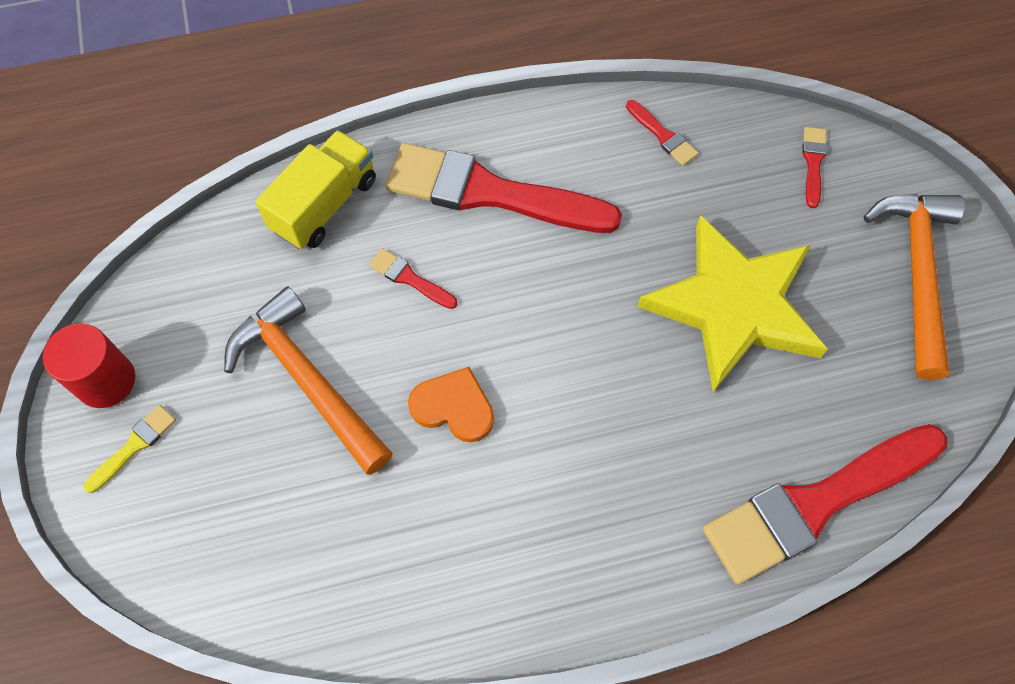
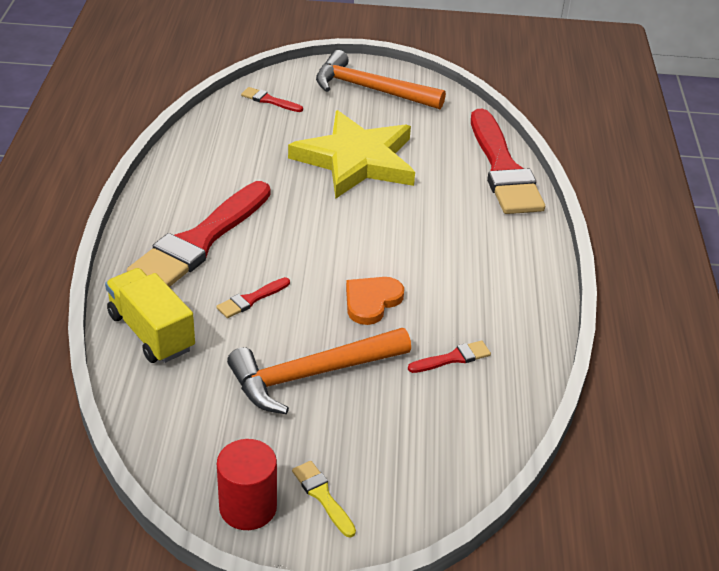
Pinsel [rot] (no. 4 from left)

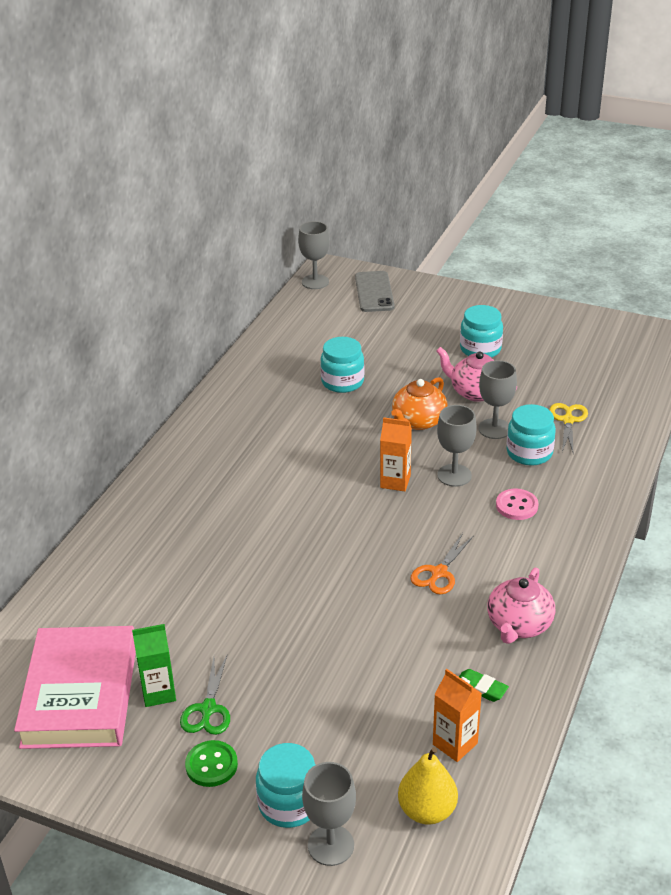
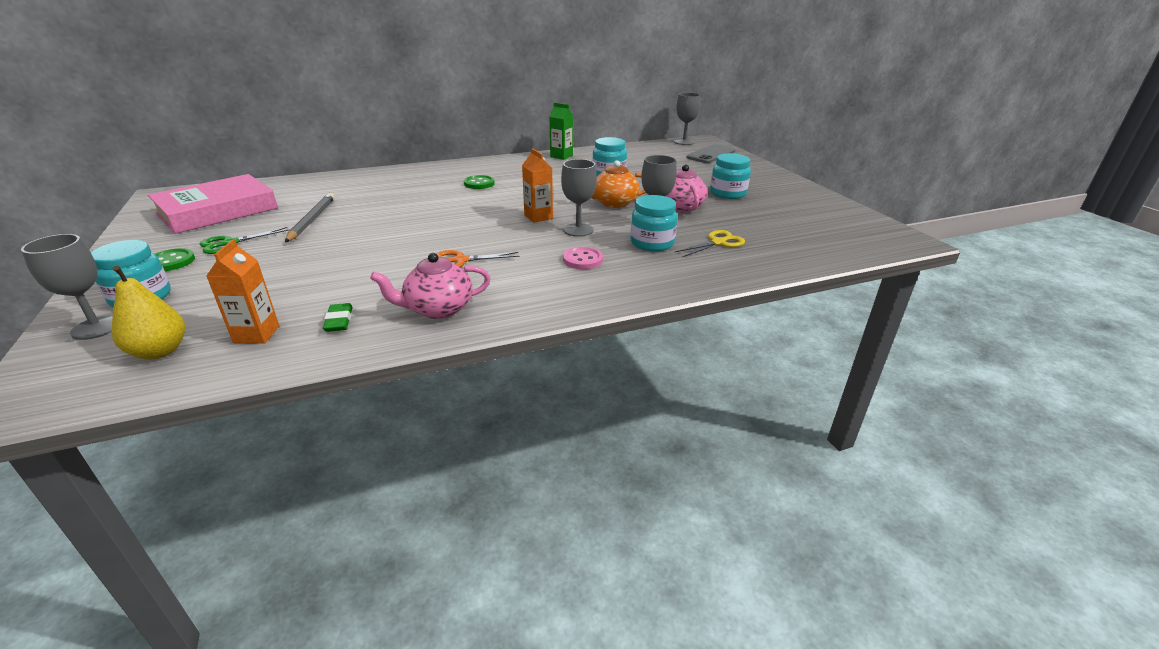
Getränkekarton [grün]; Knopf [grün] (no. 2 from left); Bleistift [grau]

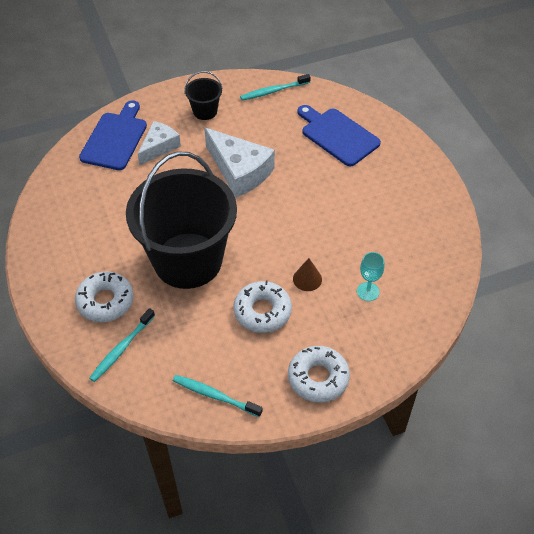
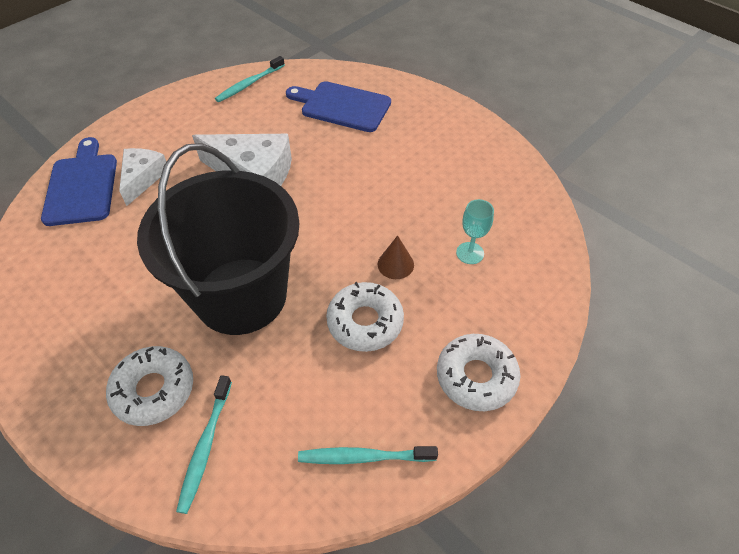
Eimer [schwarz] (no. 2 from left in the first image)

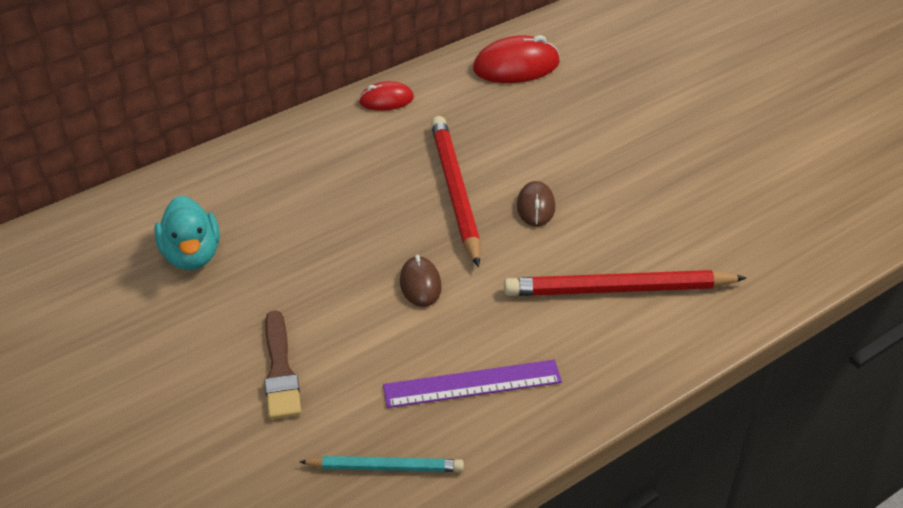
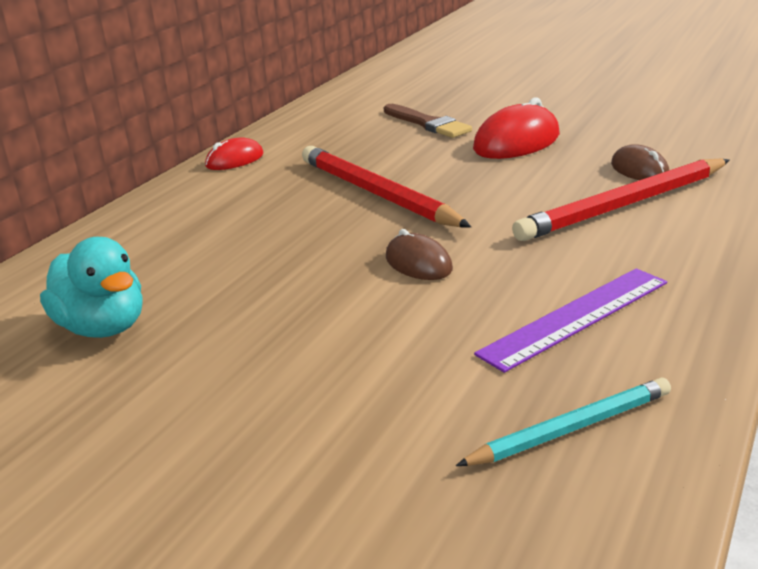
Computermaus [rot] (no. 2 from left); Computermaus [braun] (no. 2 from left); Pinsel [braun]

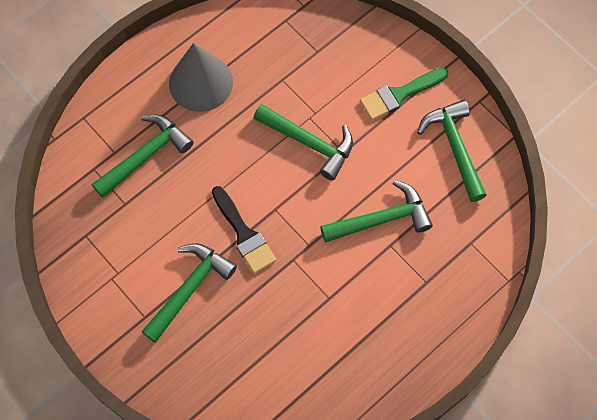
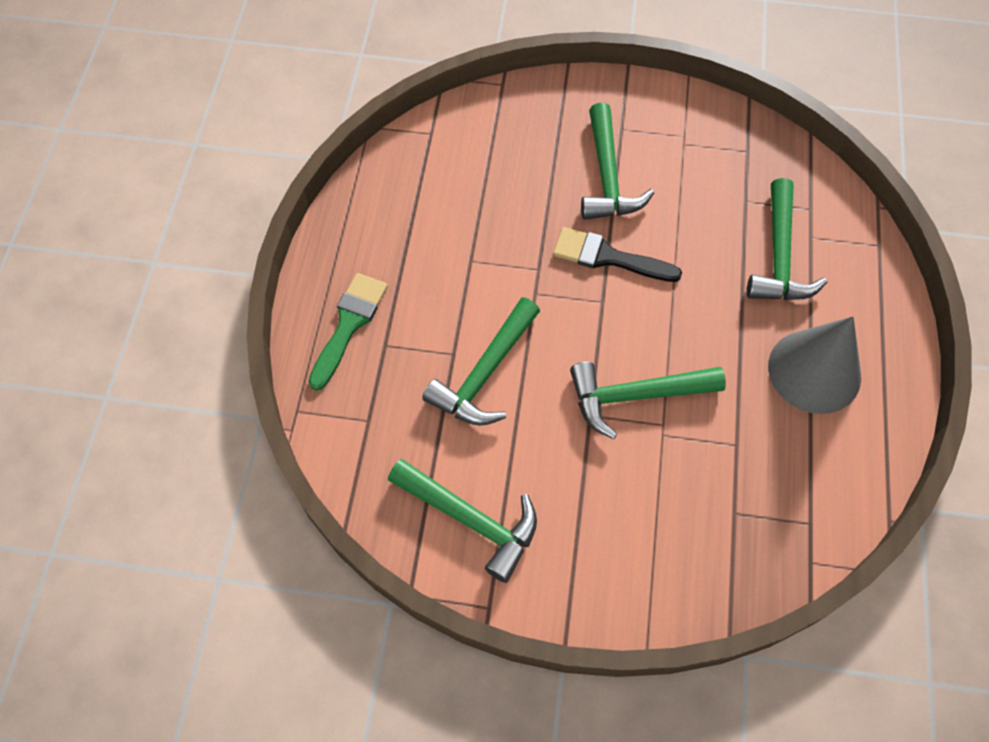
Pinsel [grün]

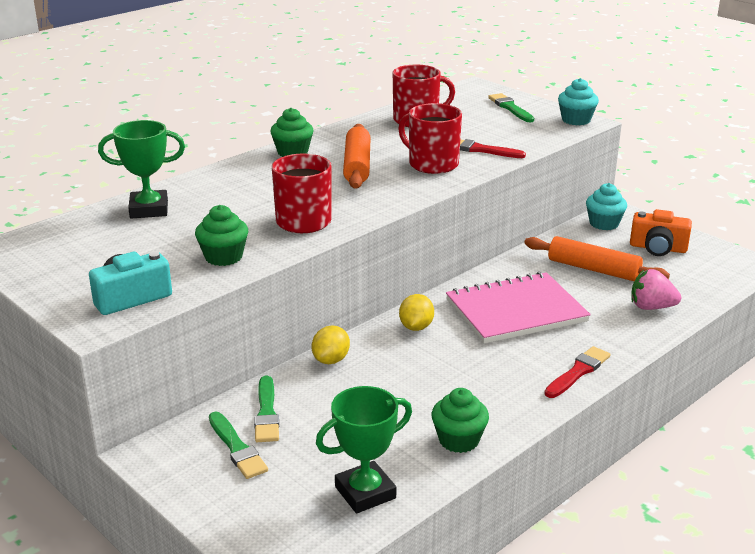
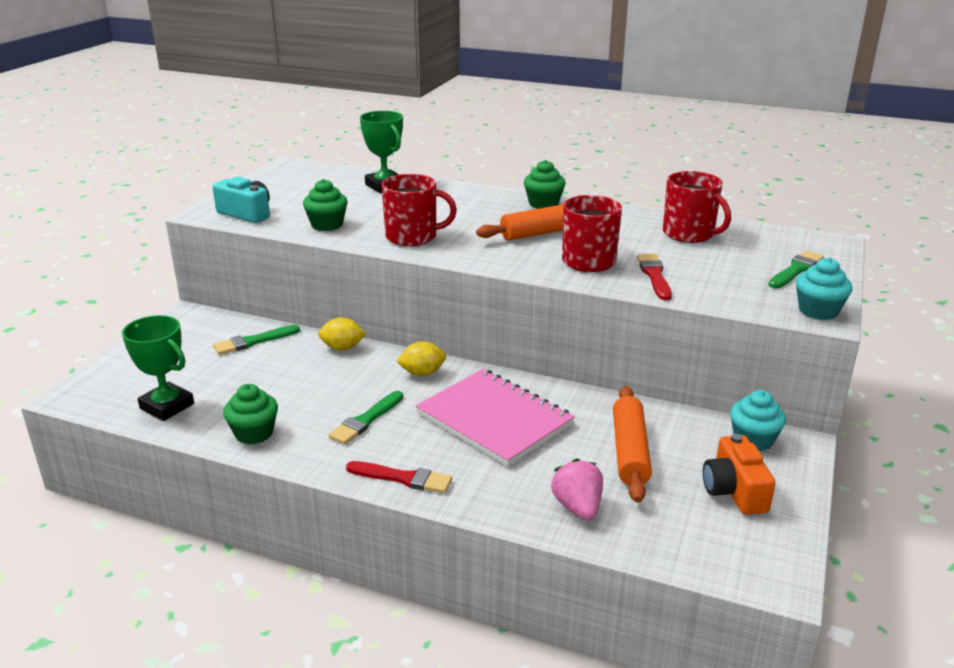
Pinsel [grün] (no. 2 from left)

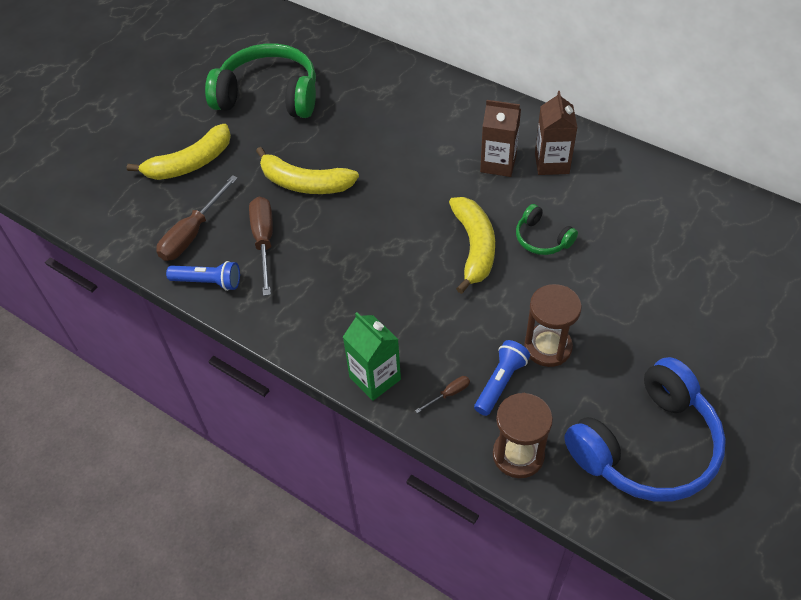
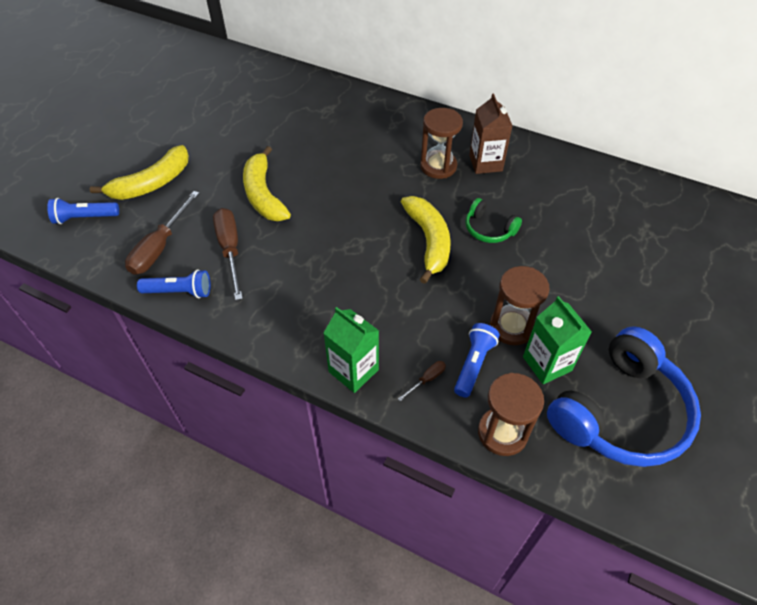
Kopfhörer [grün] (no. 1 from left in the first image); Sanduhr [braun] (no. 1 from left); Banane [gelb] (no. 2 from left); Taschenlampe [blau] (no. 1 from left); Getränkekarton [grün] (no. 2 from left)

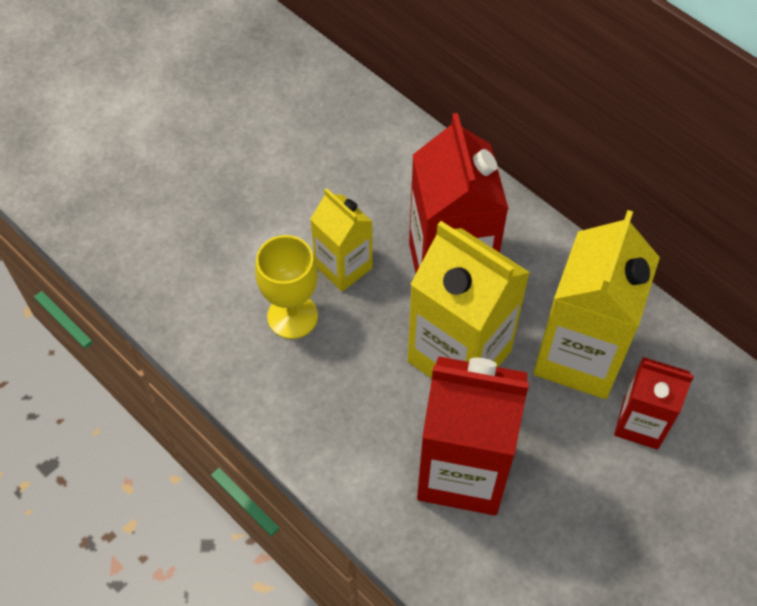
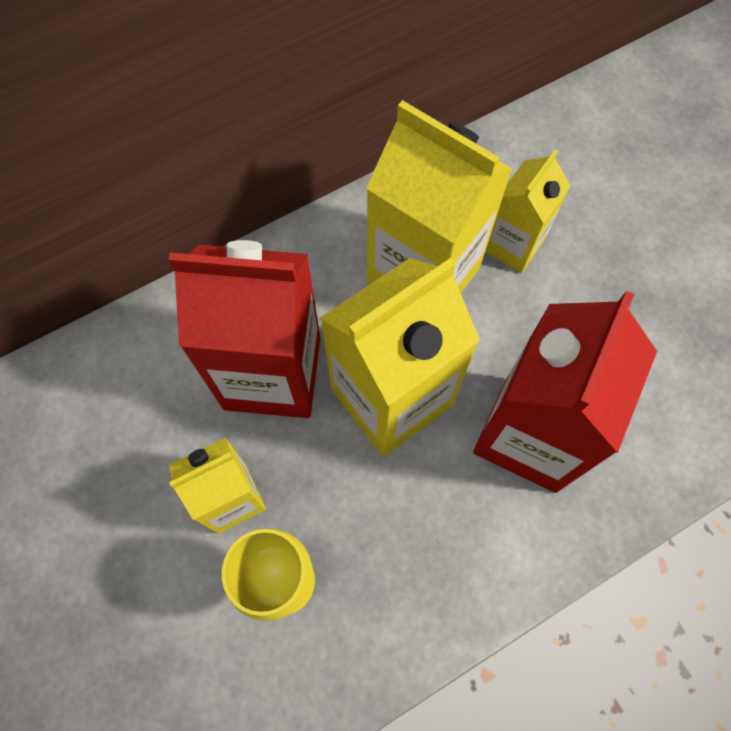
Getränkekarton [gelb] (no. 4 from left)

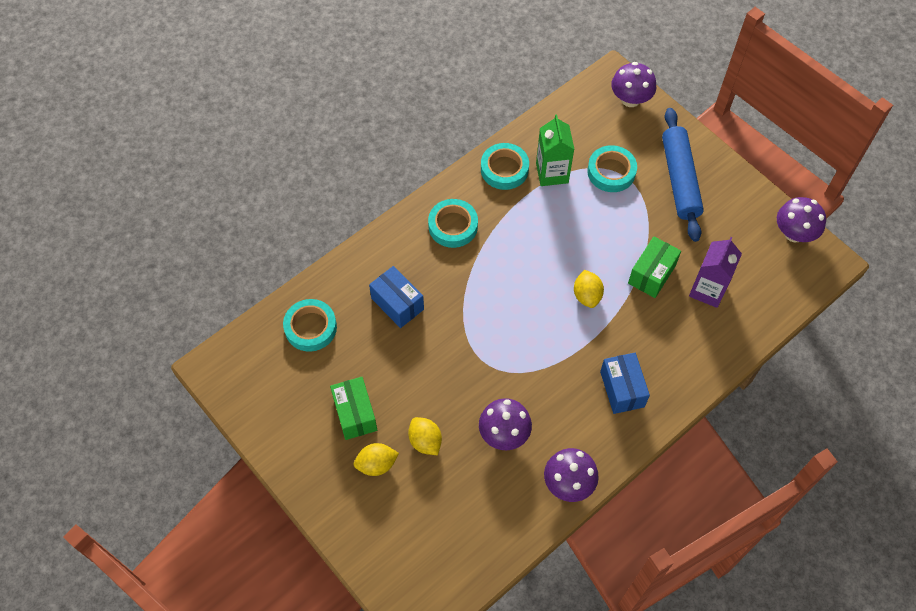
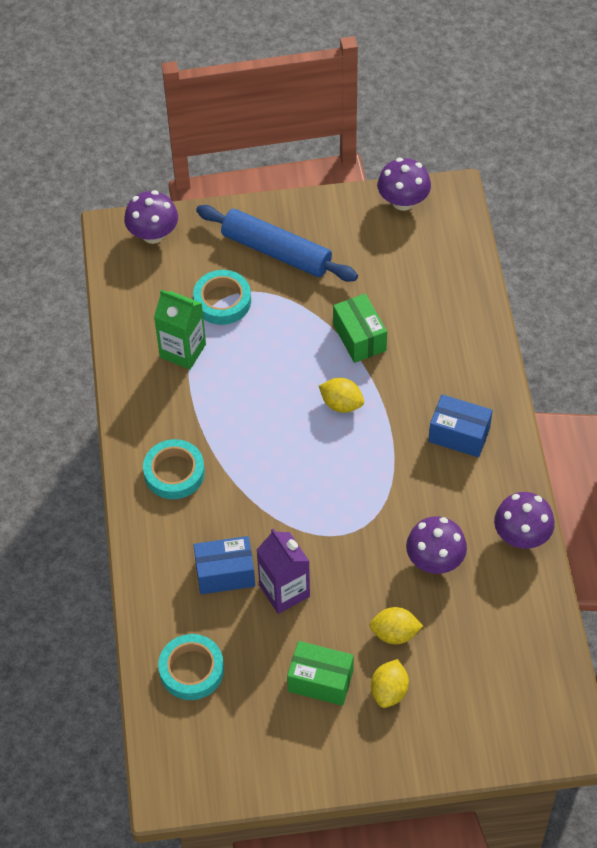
Klebeband [türkis] (no. 3 from left in the first image); Getränkekarton [lila]

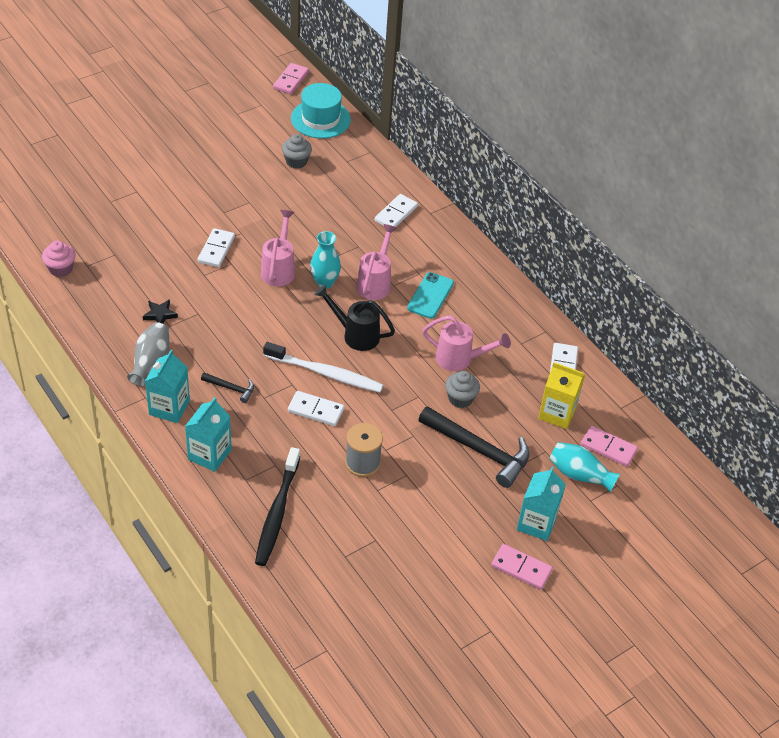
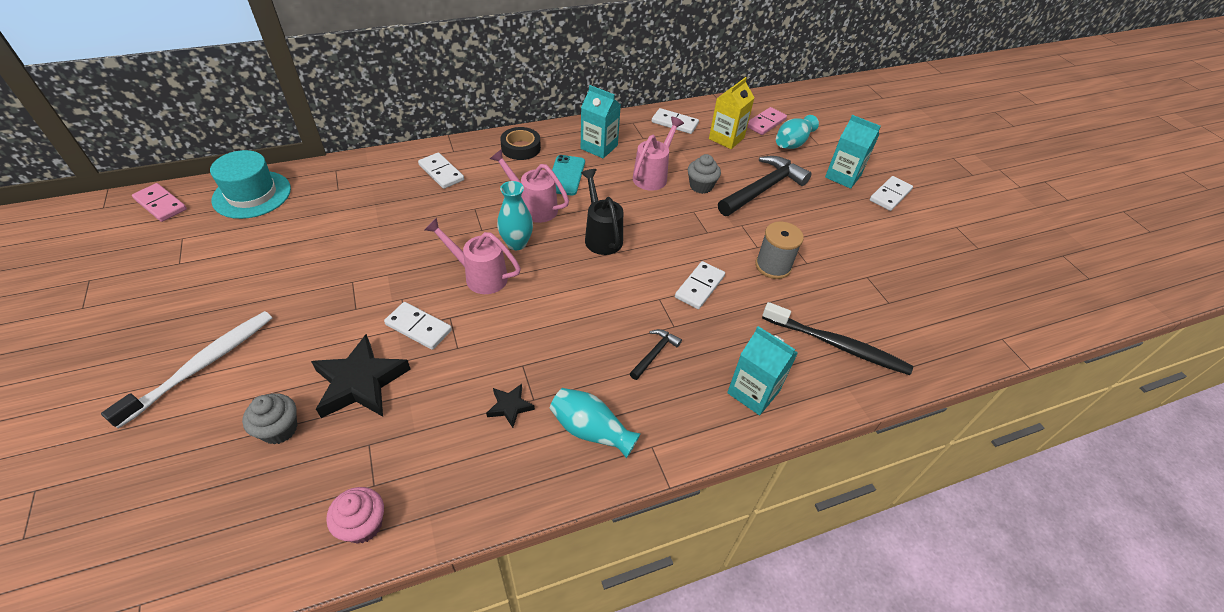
Muffin [grau] (no. 1 from left); Handy [türkis]; Gießkanne [schwarz]; Vase [türkis] (no. 2 from left); Zahnbürste [weiß]; Getränkekarton [türkis] (no. 1 from left); Dominostein [weiß] (no. 5 from left); Klebeband [schwarz]; Stern [schwarz] (no. 1 from left)

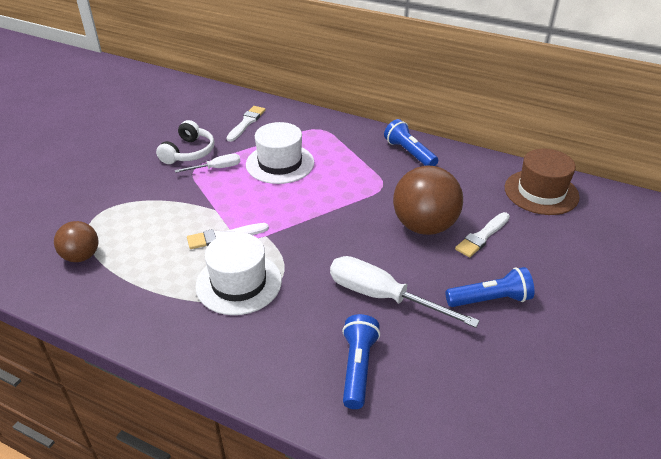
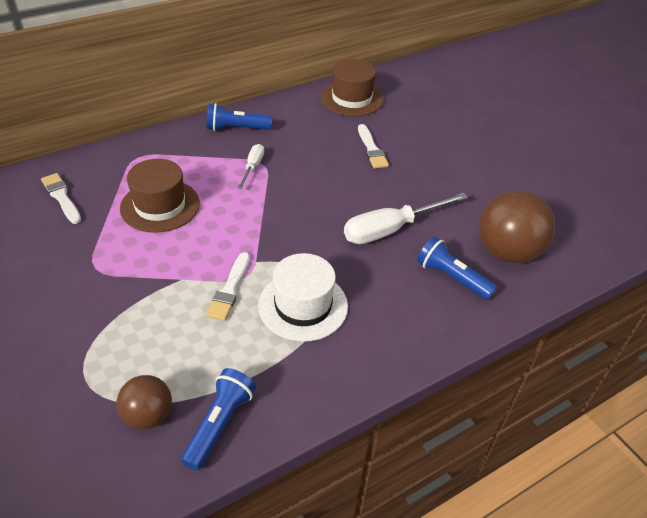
Kopfhörer [weiß]; Hut [braun] (no. 1 from left); Schraubenzieher [weiß] (no. 1 from left); Ball [braun] (no. 2 from left); Taschenlampe [blau] (no. 1 from left)

